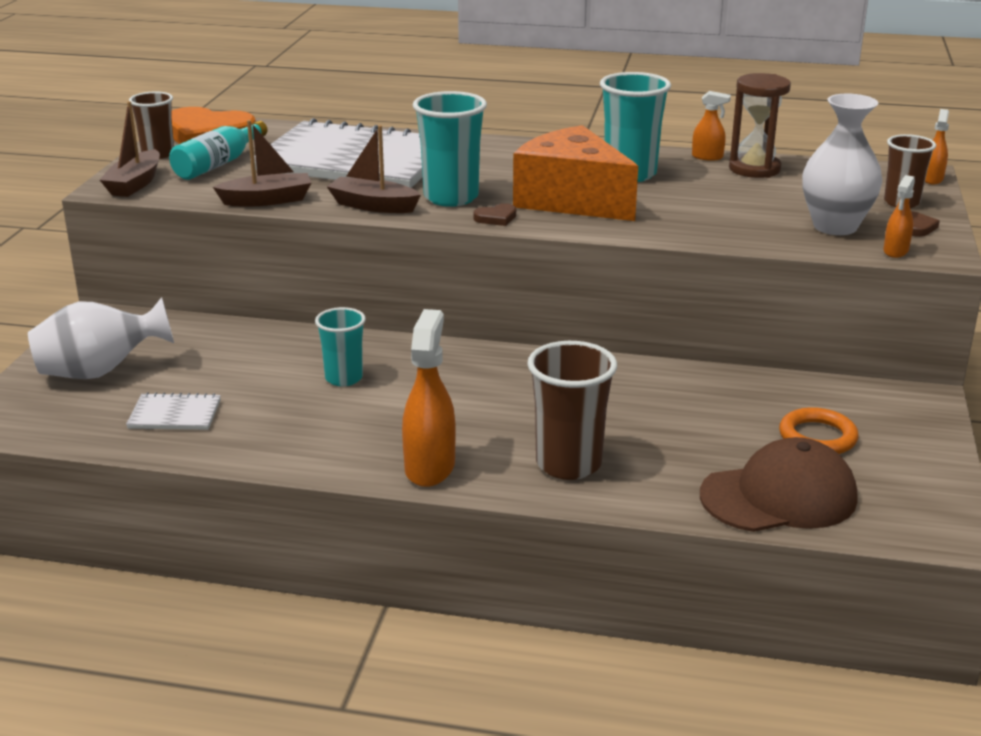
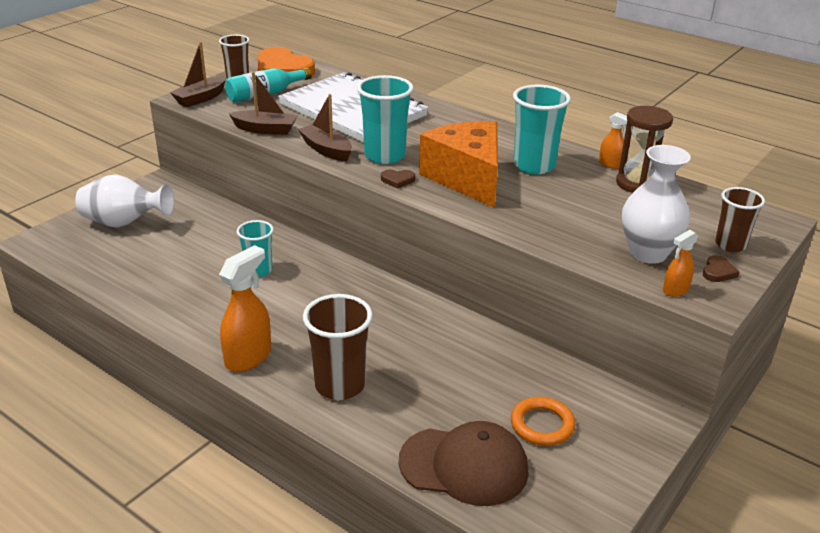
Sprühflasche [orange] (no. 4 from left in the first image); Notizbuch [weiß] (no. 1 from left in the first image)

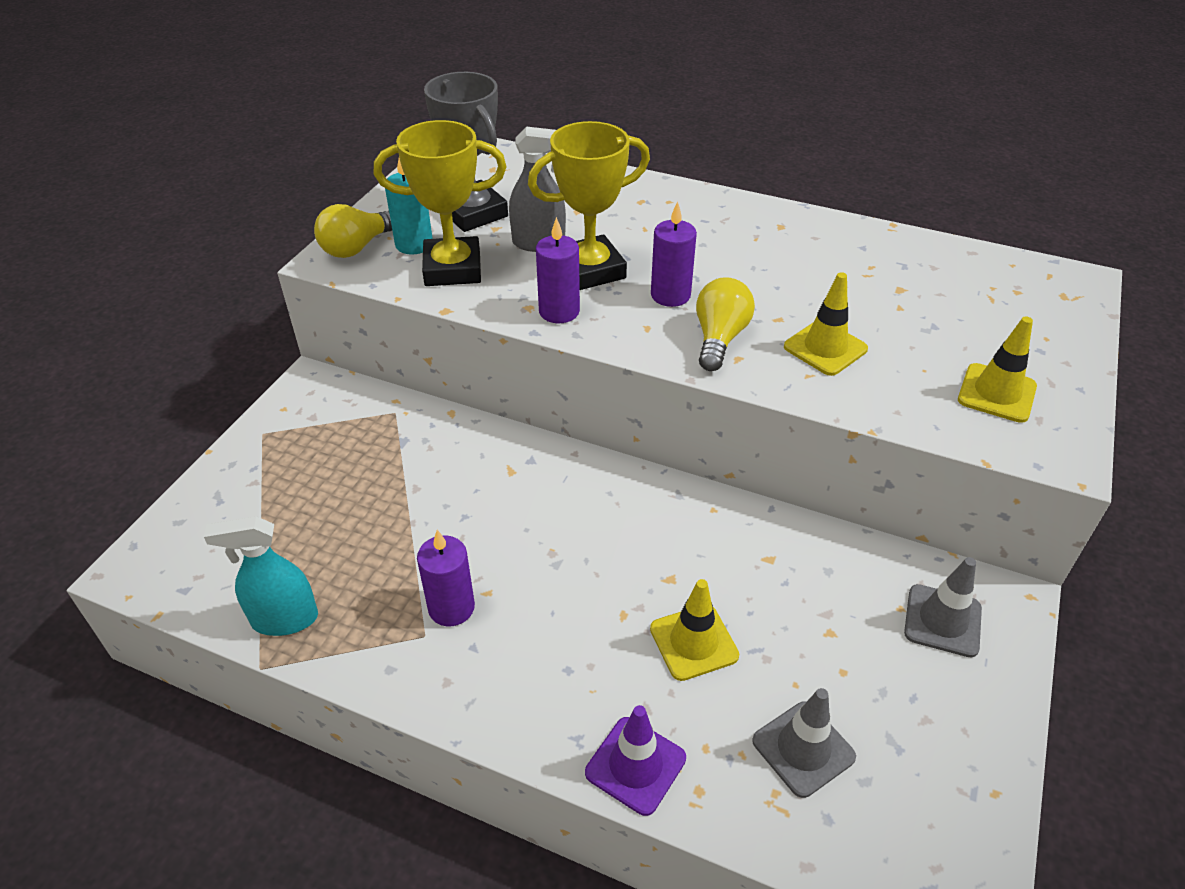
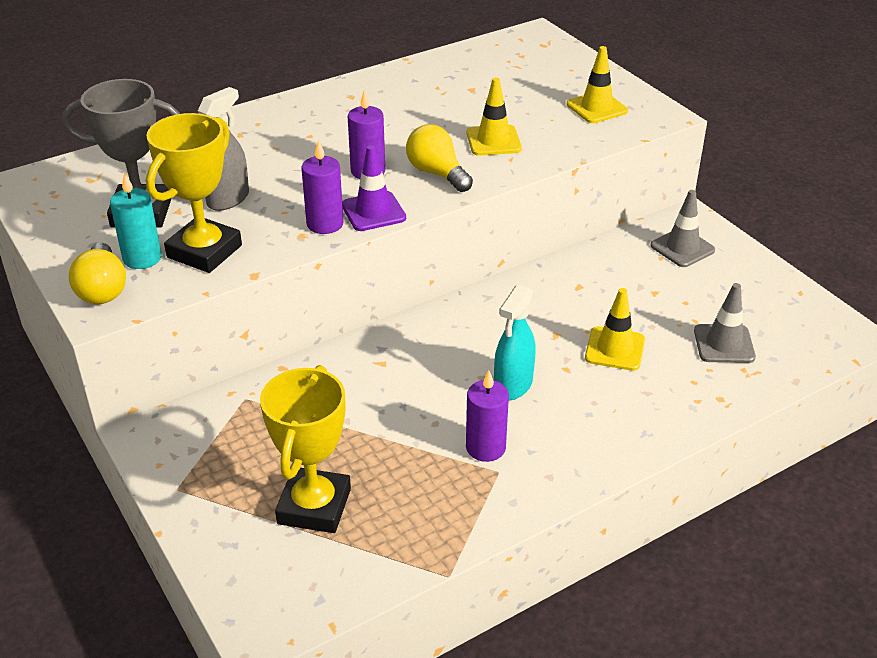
Pokal [gelb] (no. 2 from left); Sprühflasche [türkis]; Leitkegel [lila]

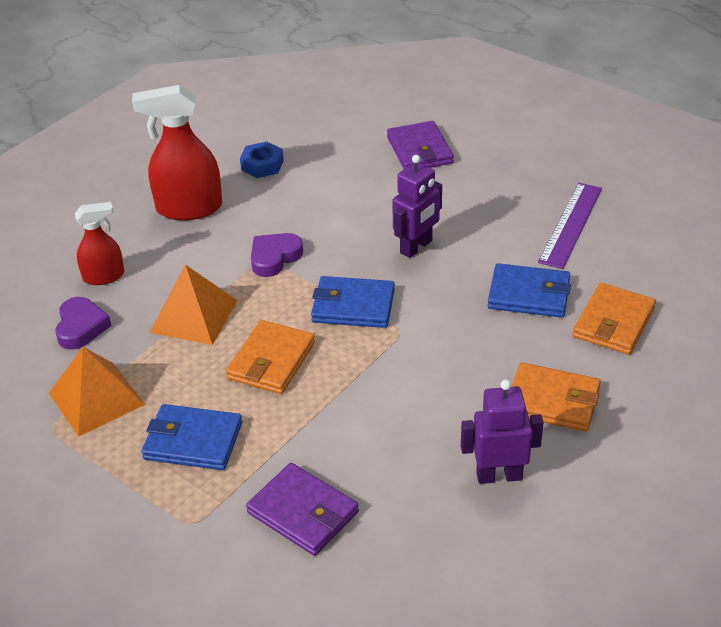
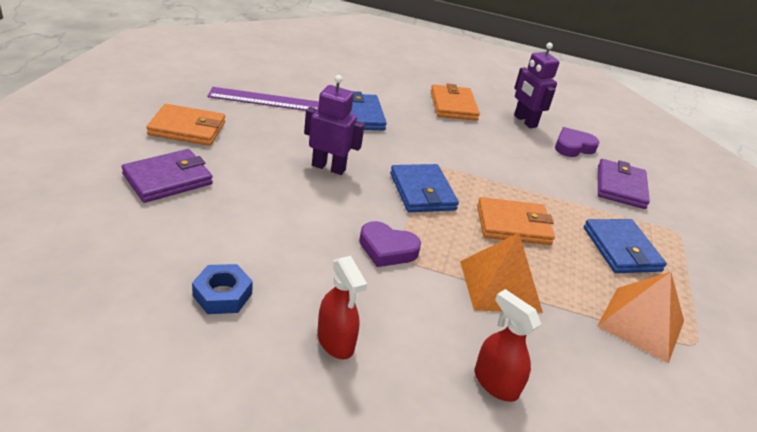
Sprühflasche [rot] (no. 1 from left); Geldbörse [orange] (no. 1 from left); Herz [lila] (no. 2 from left)

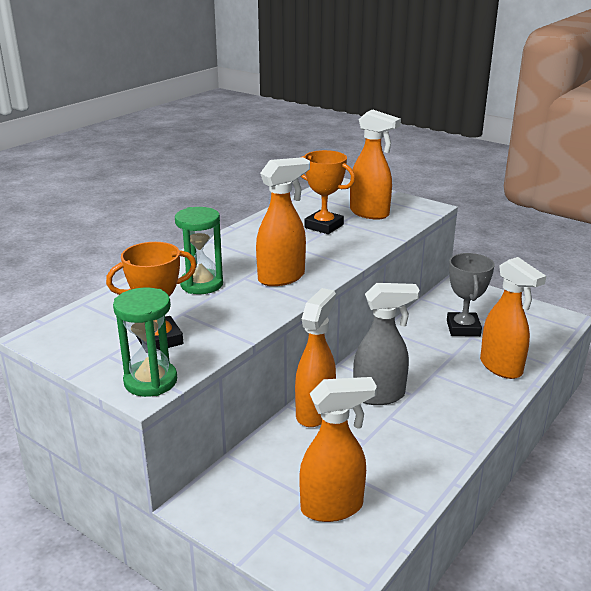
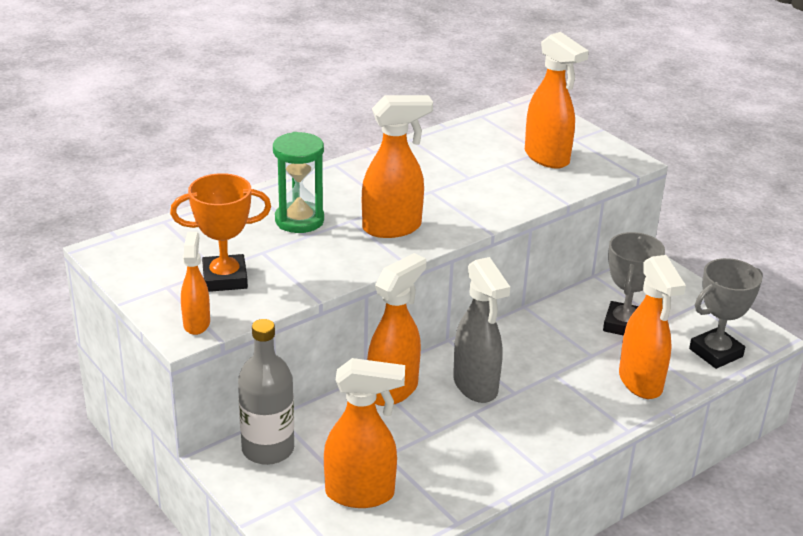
Pokal [orange] (no. 2 from left in the first image); Sprühflasche [grau]; Sprühflasche [orange] (no. 1 from left); Pokal [grau] (no. 2 from left); Flasche [grau]

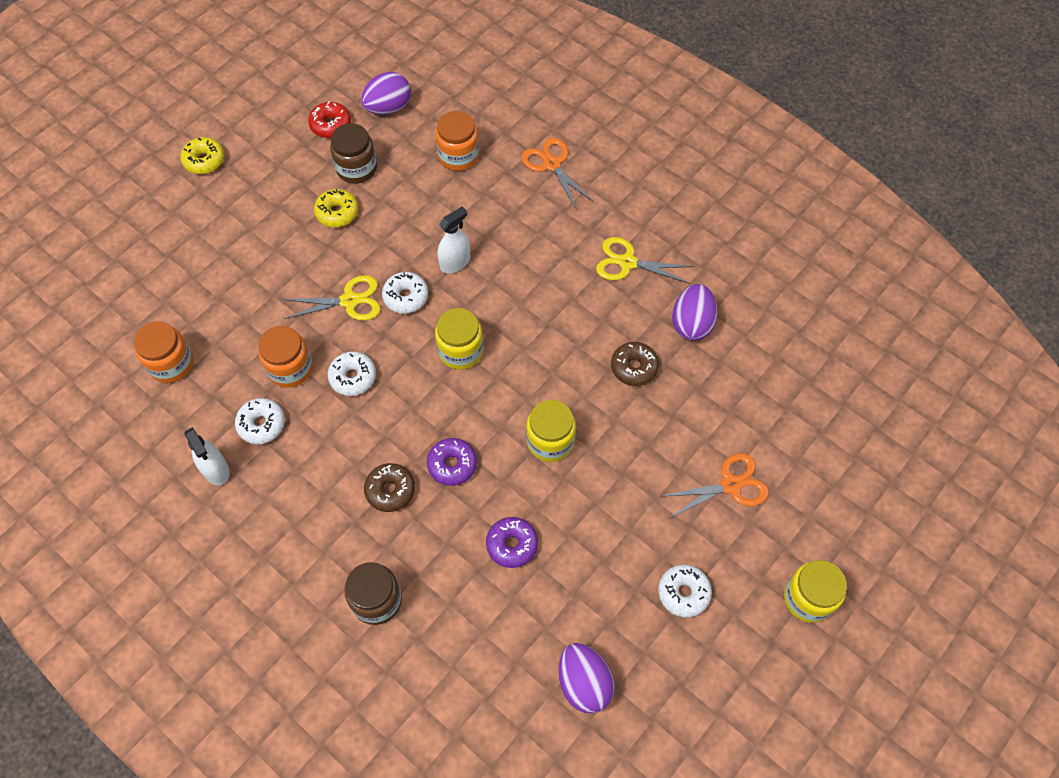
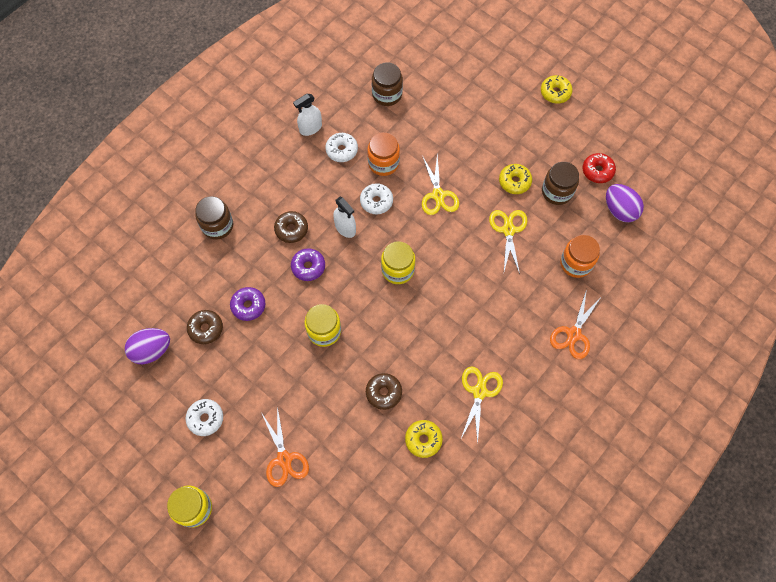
Schere [orange] (no. 2 from left); Sprühflasche [weiß] (no. 2 from left); Donut [weiß] (no. 3 from left in the first image); Donut [gelb] (no. 1 from left); Einmachglas [braun] (no. 2 from left); Schere [gelb] (no. 3 from left); Donut [braun] (no. 1 from left)

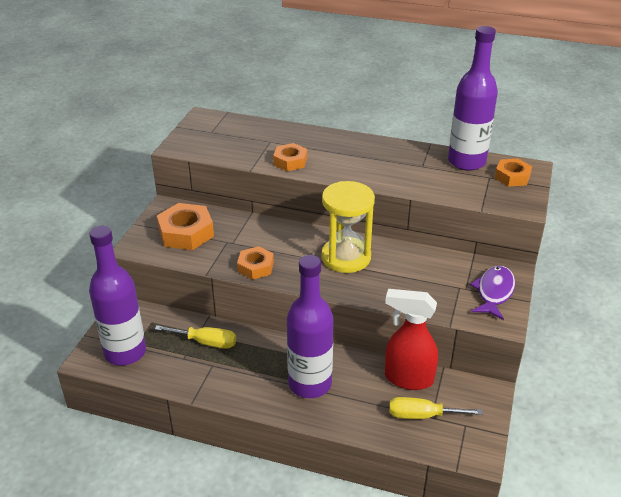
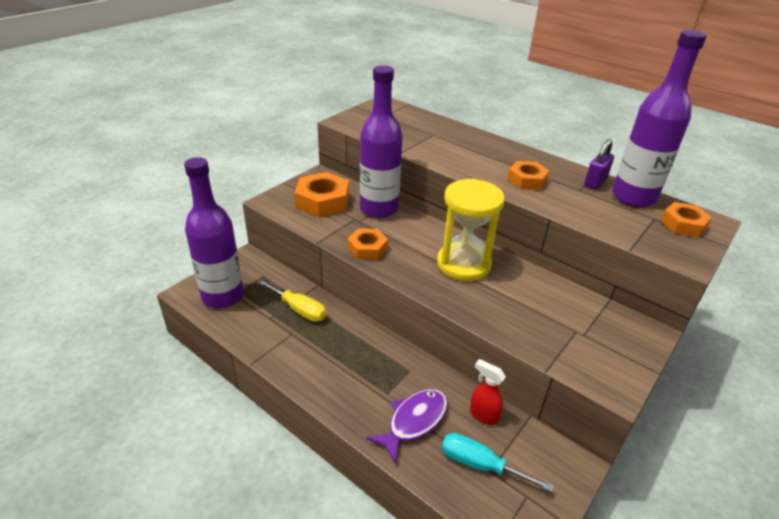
Sechskantmutter [orange] (no. 3 from left); Flasche [lila] (no. 2 from left); Fisch [lila]; Sprühflasche [rot]; Schraubenzieher [türkis]; Vorhängeschloss [lila]

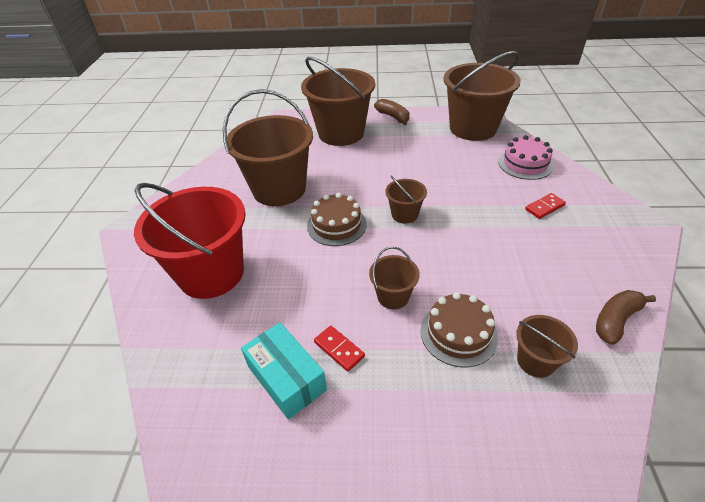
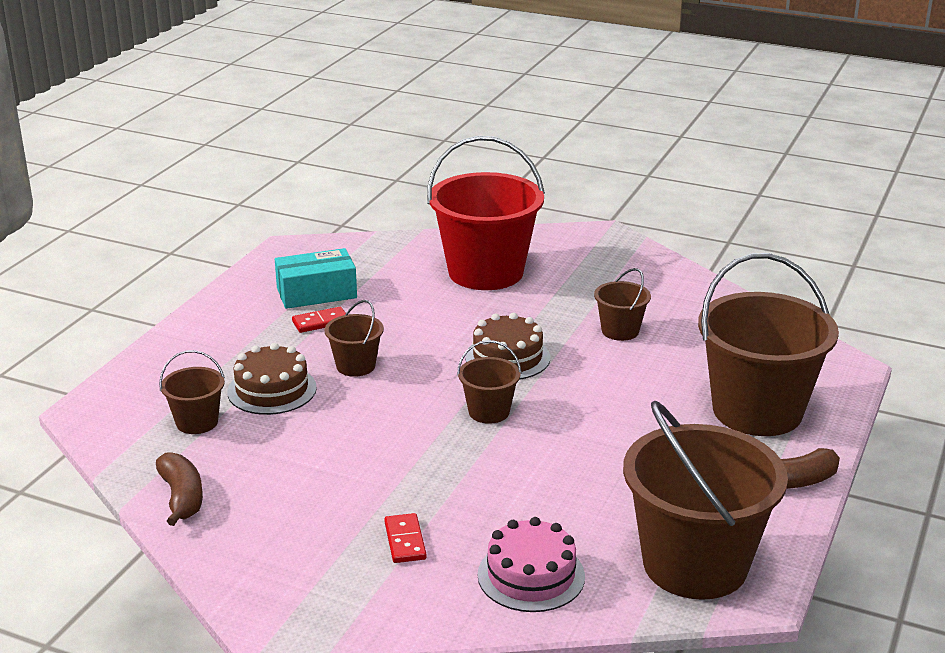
Eimer [braun] (no. 4 from left)

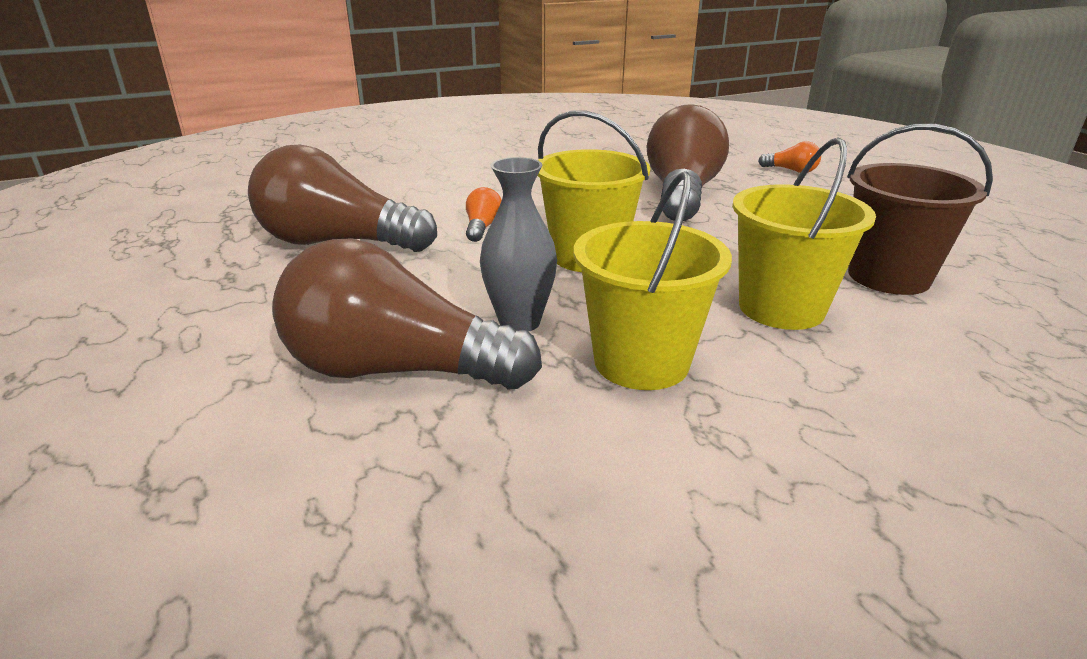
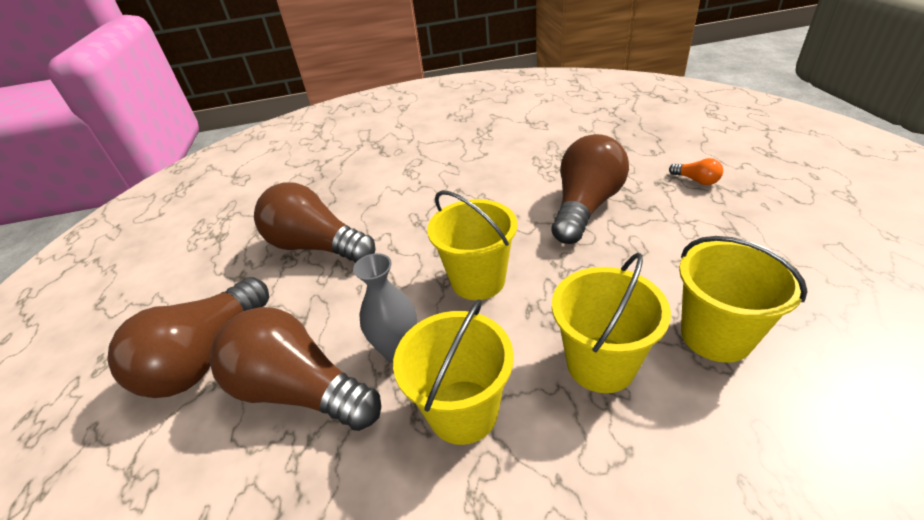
Eimer [gelb] (no. 4 from left); Glühbirne [orange] (no. 1 from left in the first image); Glühbirne [braun] (no. 1 from left)

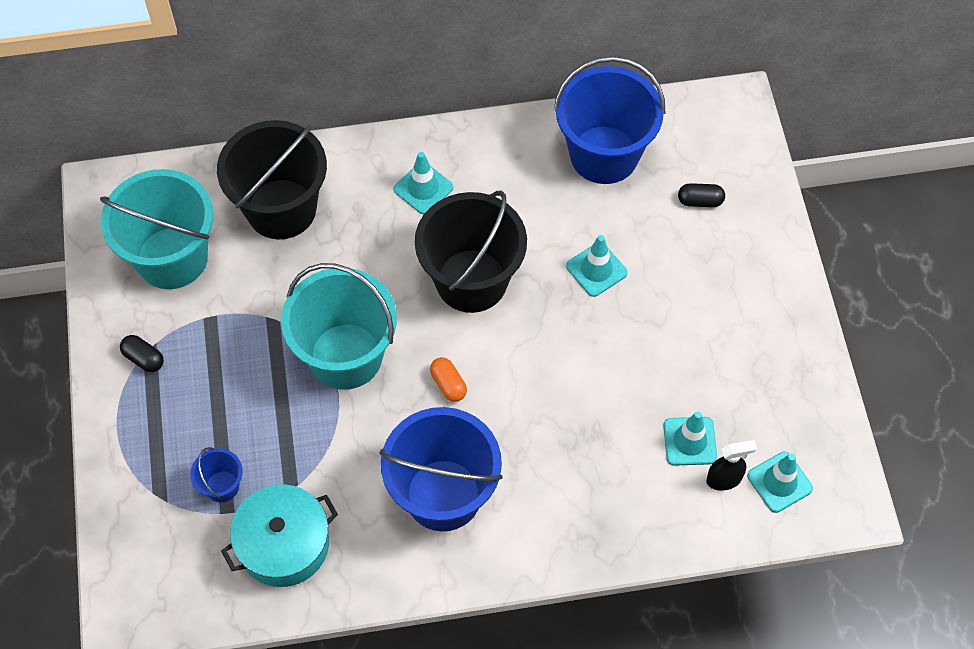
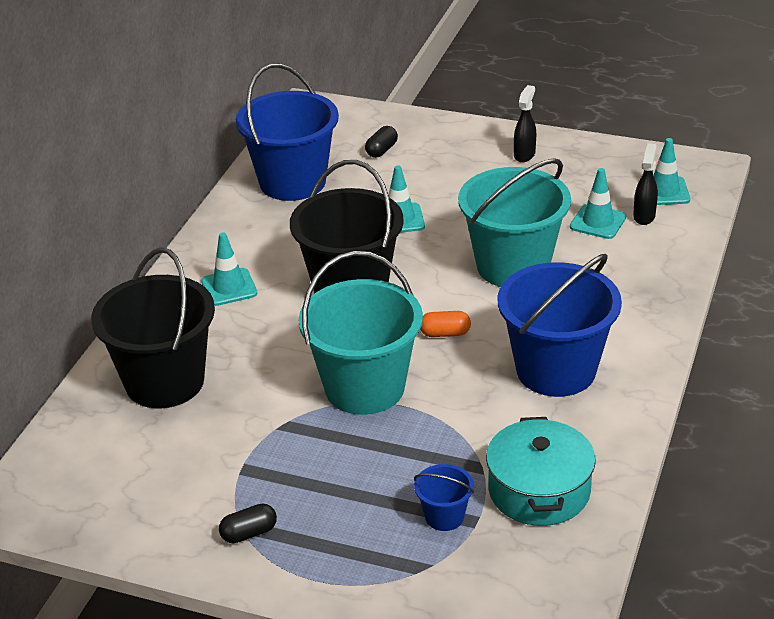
Eimer [türkis] (no. 2 from left); Sprühflasche [schwarz] (no. 1 from left)

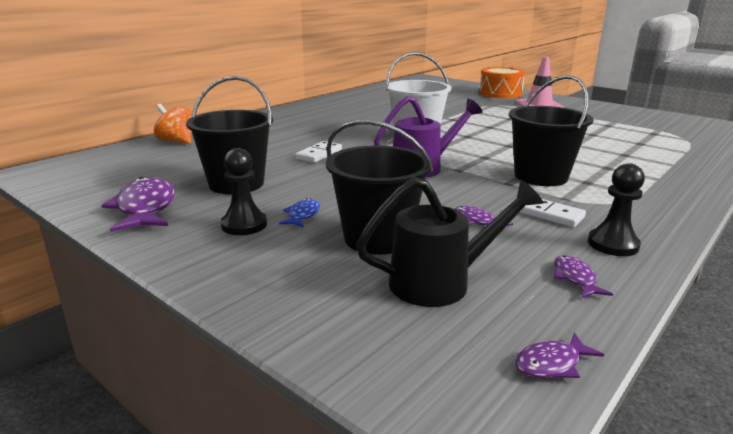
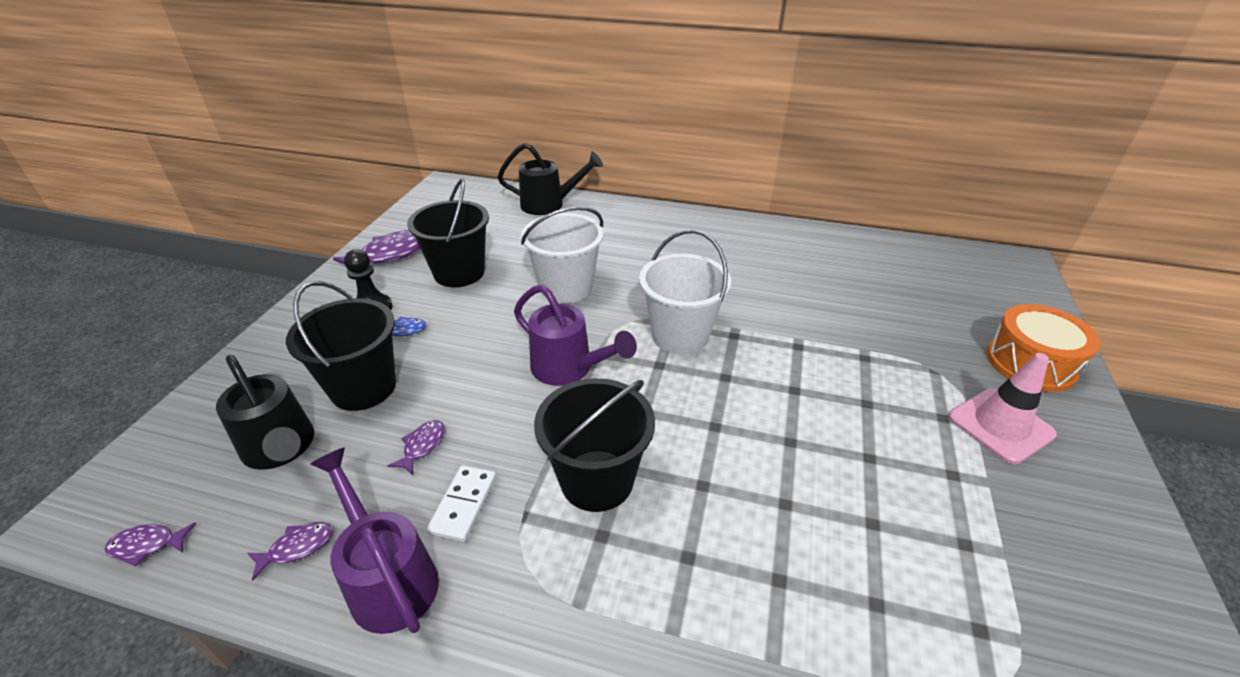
Gießkanne [schwarz] (no. 2 from left); Eimer [weiß] (no. 1 from left); Gießkanne [lila] (no. 1 from left); Fisch [lila] (no. 1 from left)

